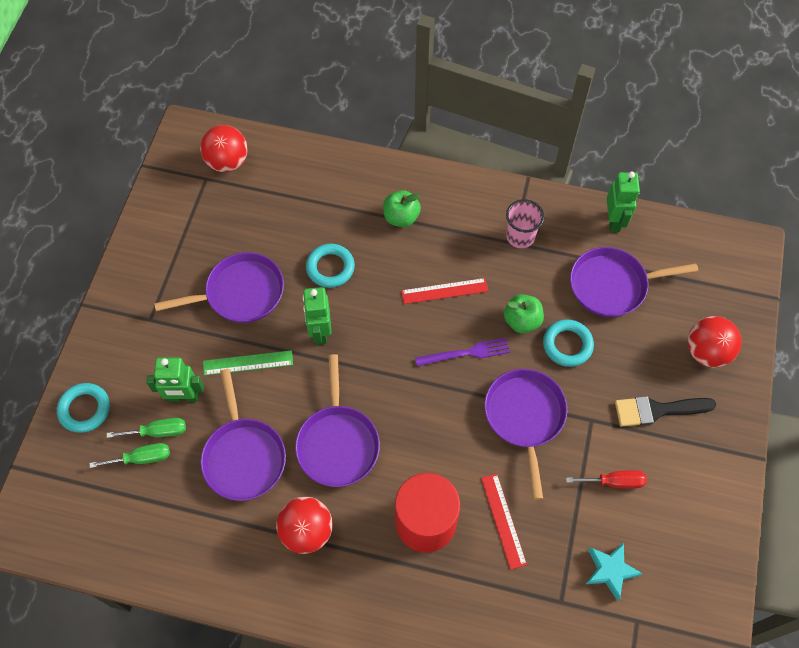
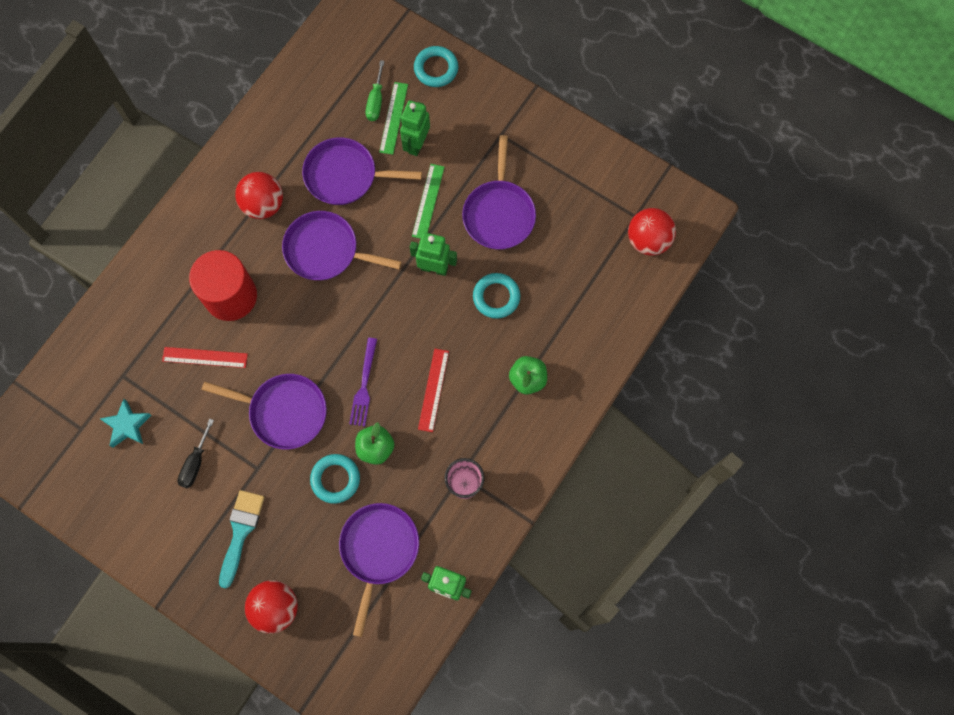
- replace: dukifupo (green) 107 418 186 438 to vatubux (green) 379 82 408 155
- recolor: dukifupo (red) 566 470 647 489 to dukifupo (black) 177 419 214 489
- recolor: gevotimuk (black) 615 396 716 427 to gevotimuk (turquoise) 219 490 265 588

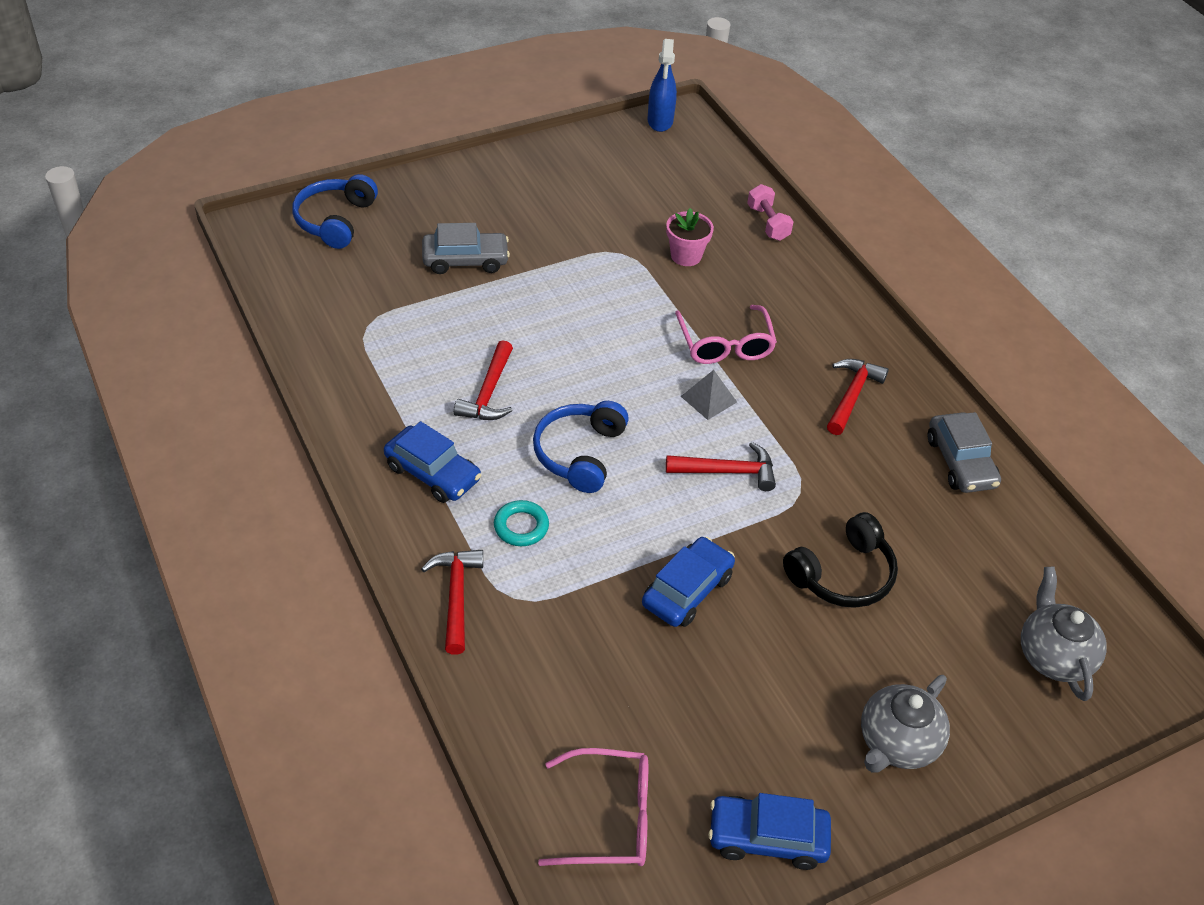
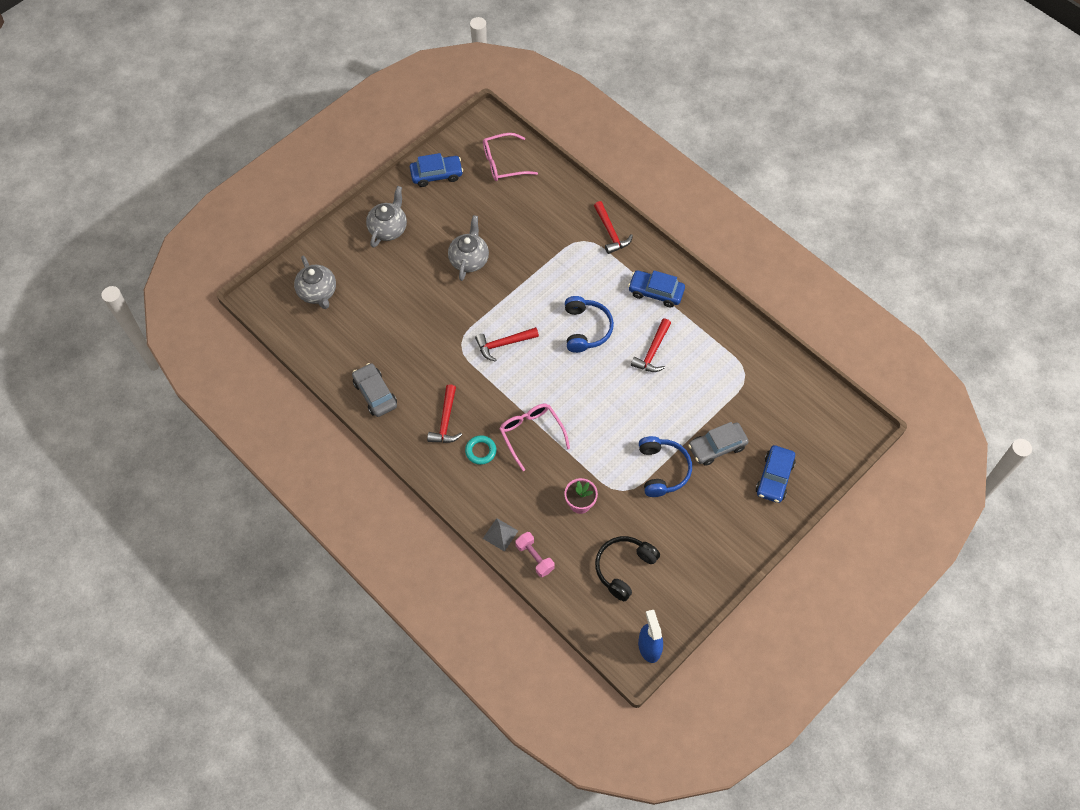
- insert: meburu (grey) 448 215 489 281
- move: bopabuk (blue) 292 174 378 249 to 639 436 692 497
- move: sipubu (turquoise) 494 500 549 546 to 465 435 497 465
- move: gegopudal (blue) 642 537 735 627 to 756 445 796 503
- move: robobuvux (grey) 681 370 737 420 to 483 518 518 552
- move: bopabuk (black) 783 512 898 608 to 595 536 660 601
- rotate: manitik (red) 454 340 513 420 = 631 319 671 372 150 degrees counterclockwise

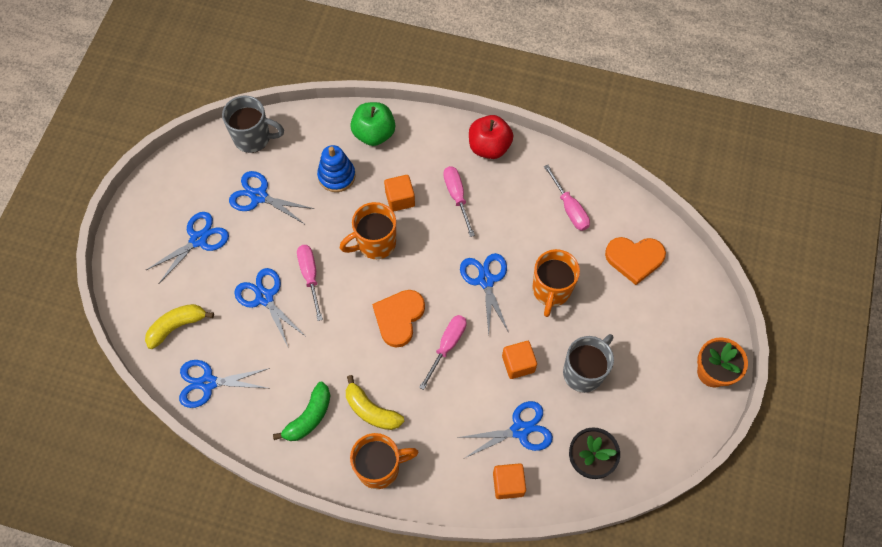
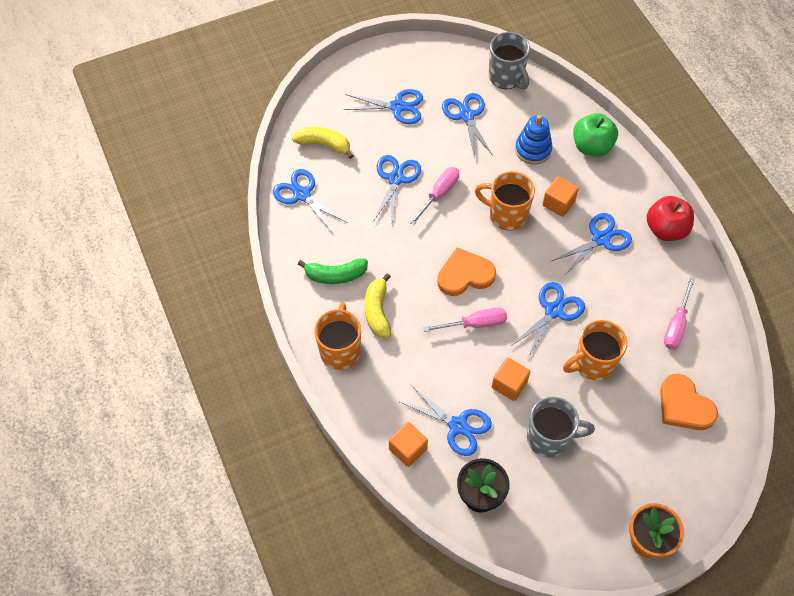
- replace: dukifupo (pink) 443 166 475 237 to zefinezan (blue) 552 213 632 276
- rotate: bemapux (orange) 350 433 419 489 = 314 302 361 370 120 degrees counterclockwise

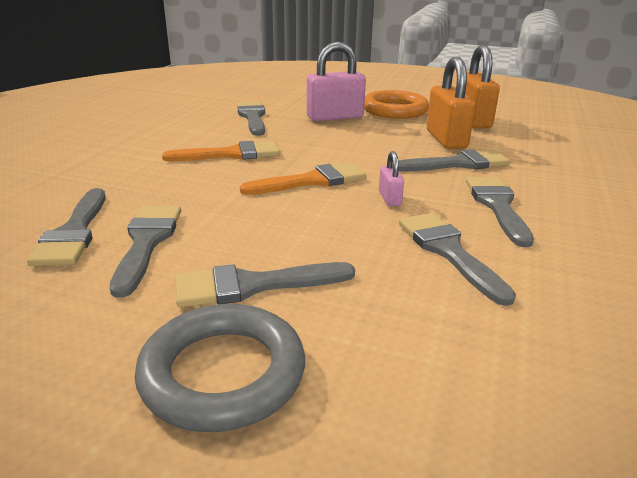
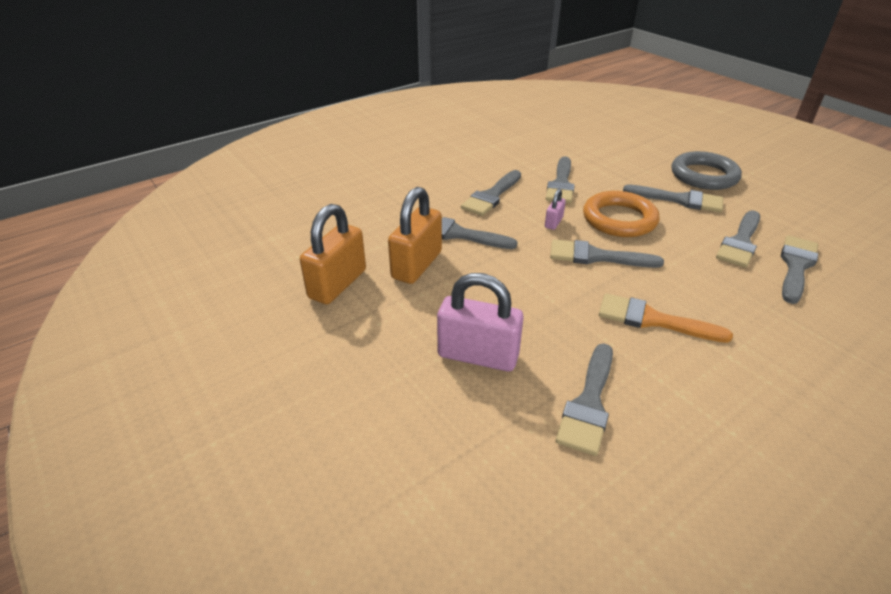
- move: sipubu (orange) 364 90 429 119 to 583 191 660 237
- recolor: gevotimuk (orange) 240 162 366 195 to gevotimuk (grey) 550 239 664 268

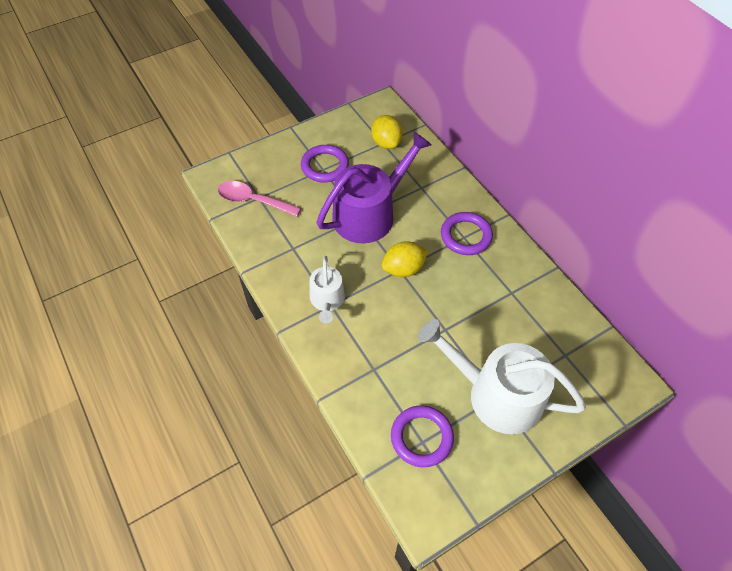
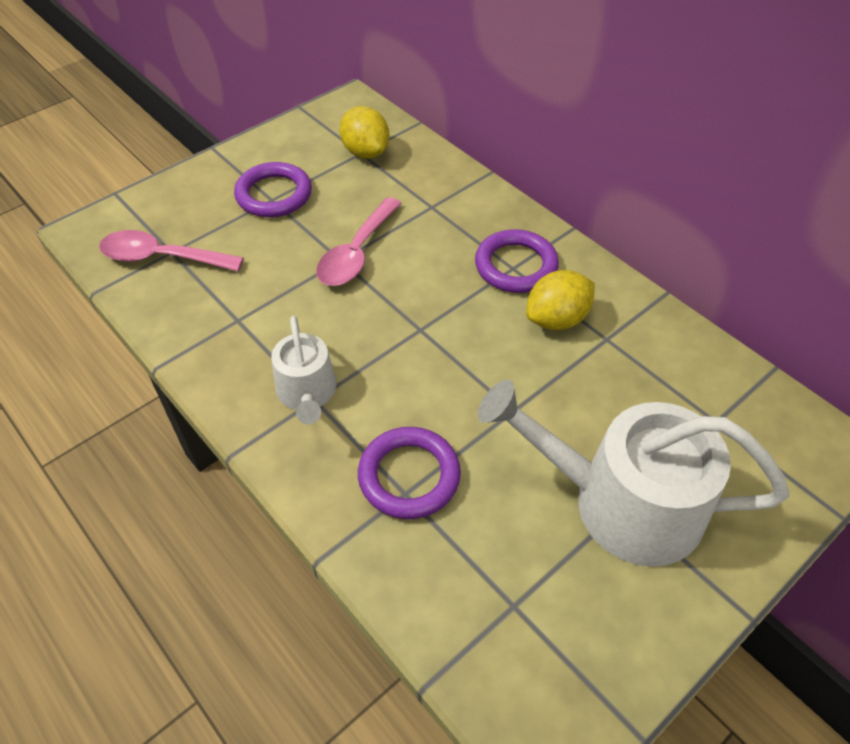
- move: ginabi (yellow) 382 241 429 277 to 526 270 595 330
- move: sipubu (purple) 391 405 454 467 to 358 427 461 519
- replace: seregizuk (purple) 317 132 432 243 to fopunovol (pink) 316 197 402 286

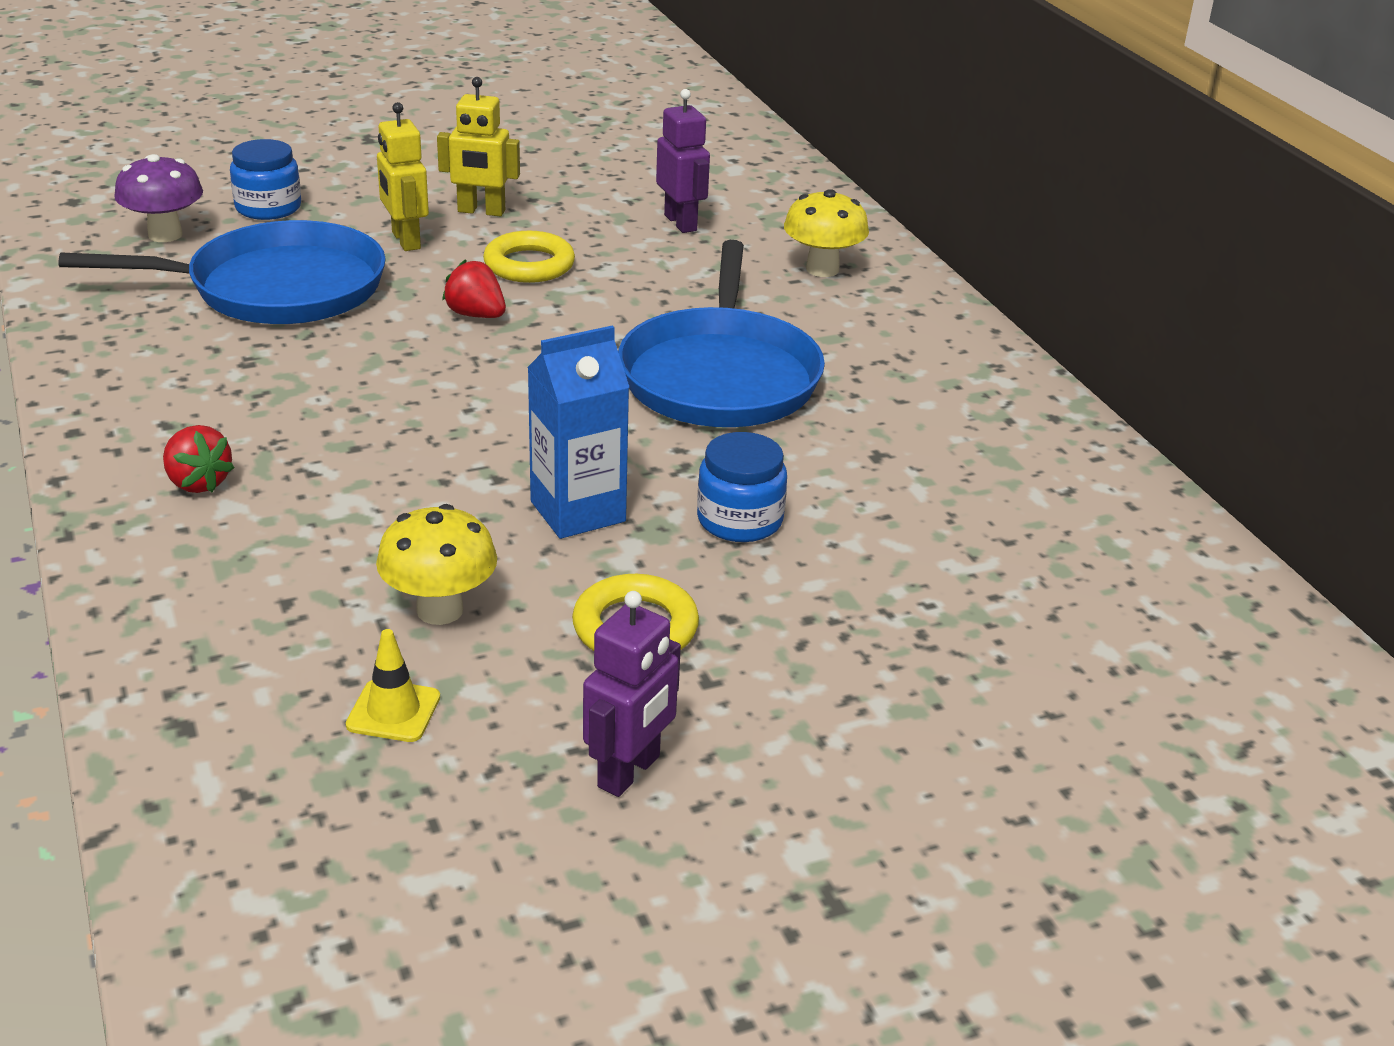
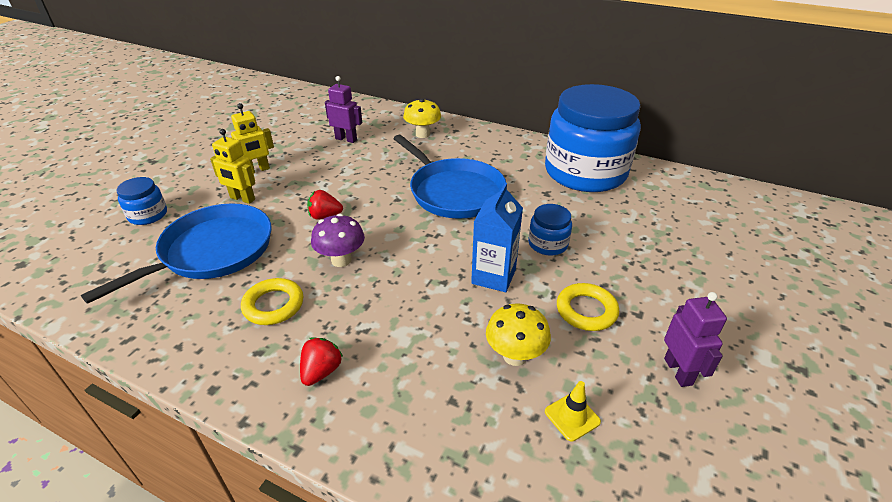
- insert: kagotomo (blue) 545 84 641 192
- move: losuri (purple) 114 154 203 242 to 311 214 365 267
- move: sipubu (yellow) 483 231 575 283 to 241 278 303 325
- rotate: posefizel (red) 163 425 234 493 = 300 337 343 386 75 degrees counterclockwise

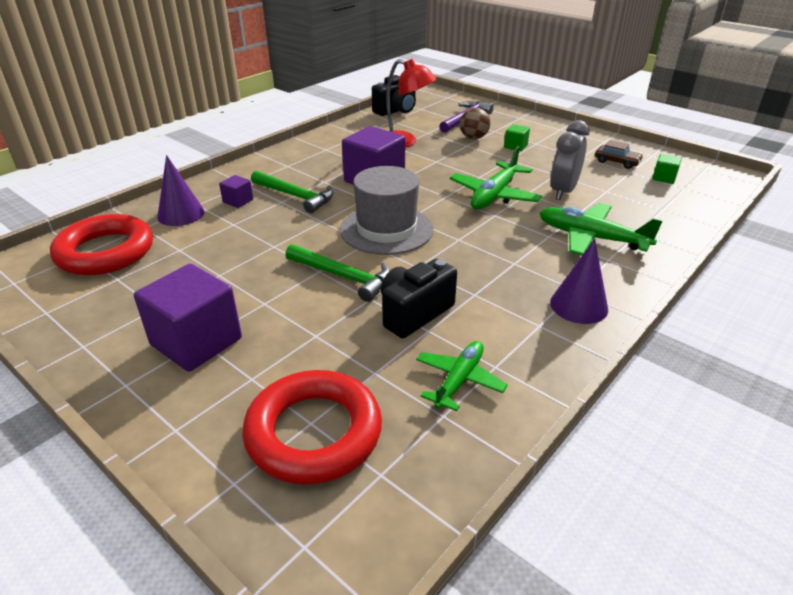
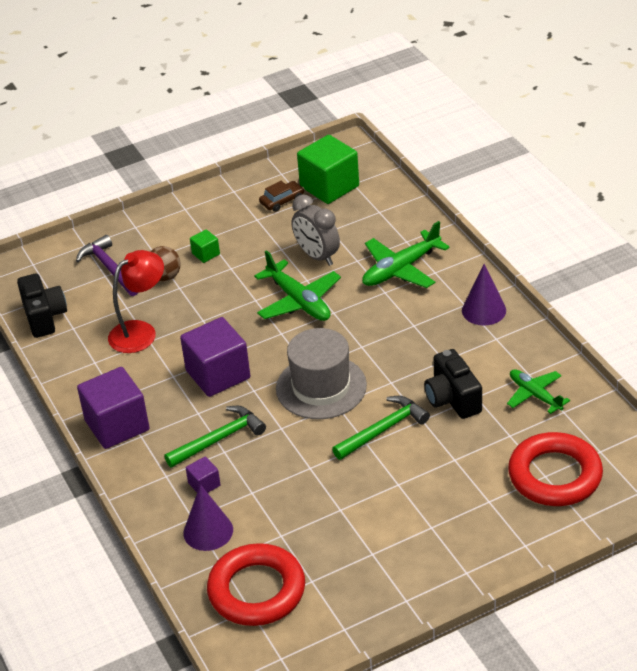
- move: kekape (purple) 134 264 242 372 to 77 367 150 449
- resize: kekape (green) 652 154 682 184 = 297 135 359 204 x2.17

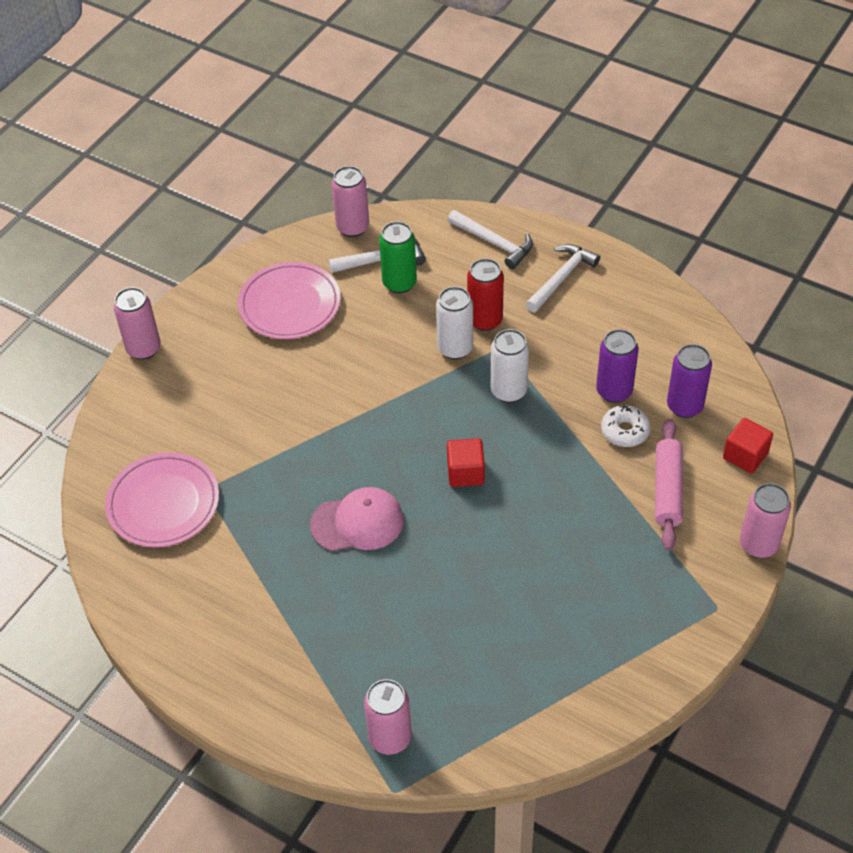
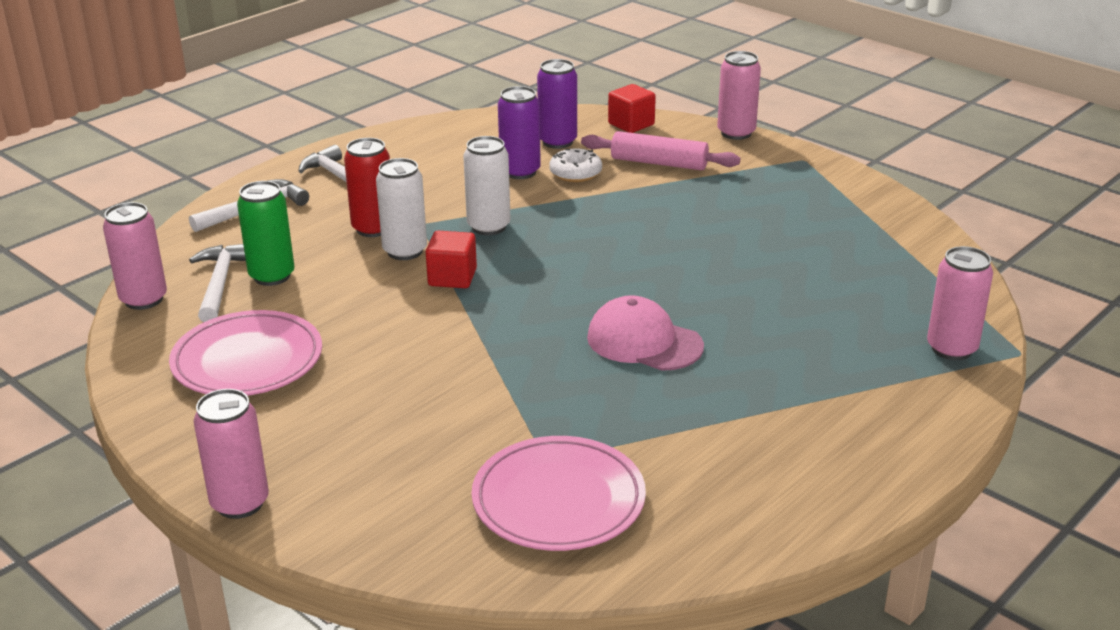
- move: kekape (red) 447 438 485 487 to 426 231 477 288
- rotate: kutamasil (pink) 310 487 404 551 = 587 295 704 371 60 degrees counterclockwise

